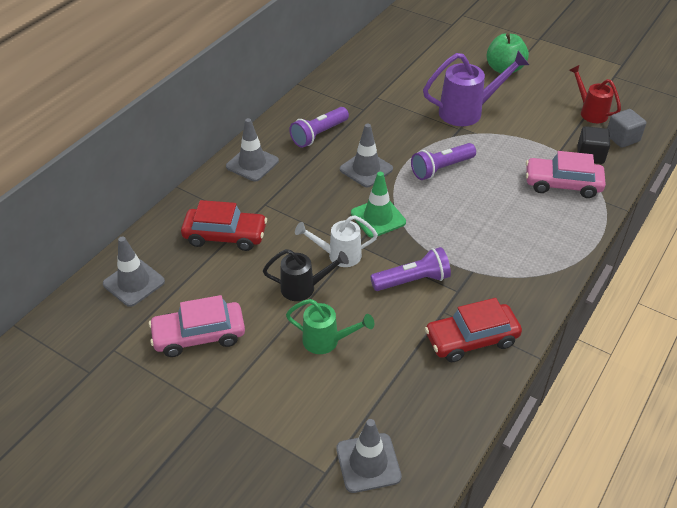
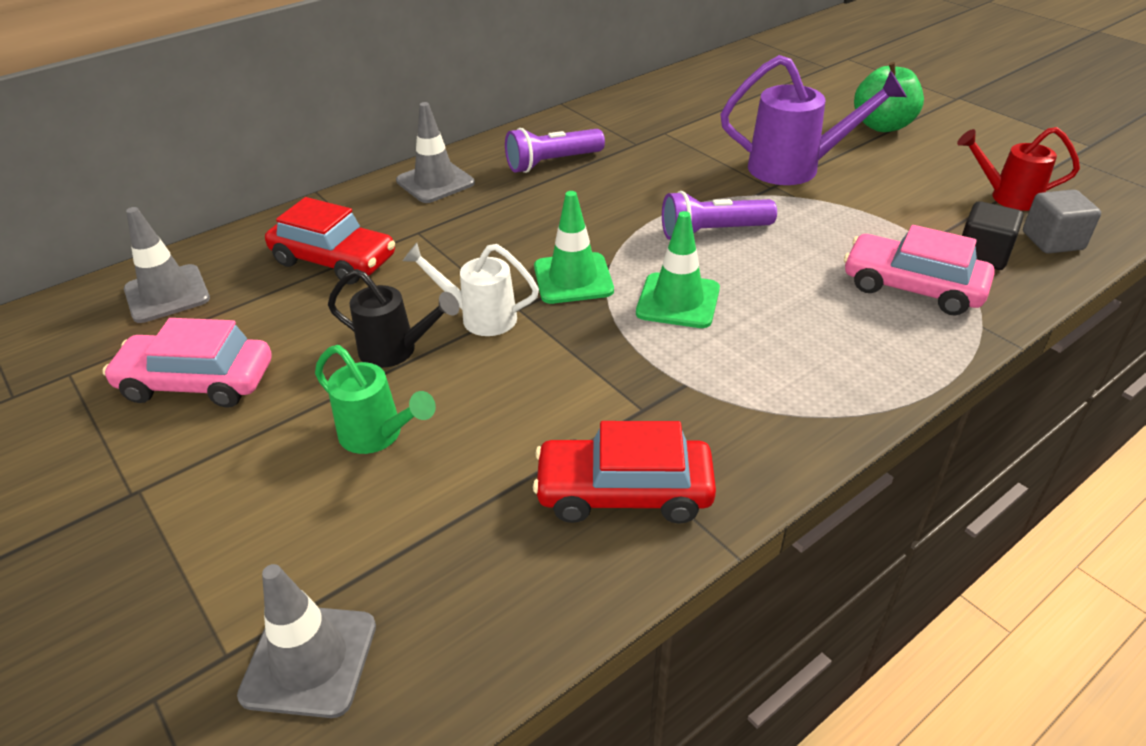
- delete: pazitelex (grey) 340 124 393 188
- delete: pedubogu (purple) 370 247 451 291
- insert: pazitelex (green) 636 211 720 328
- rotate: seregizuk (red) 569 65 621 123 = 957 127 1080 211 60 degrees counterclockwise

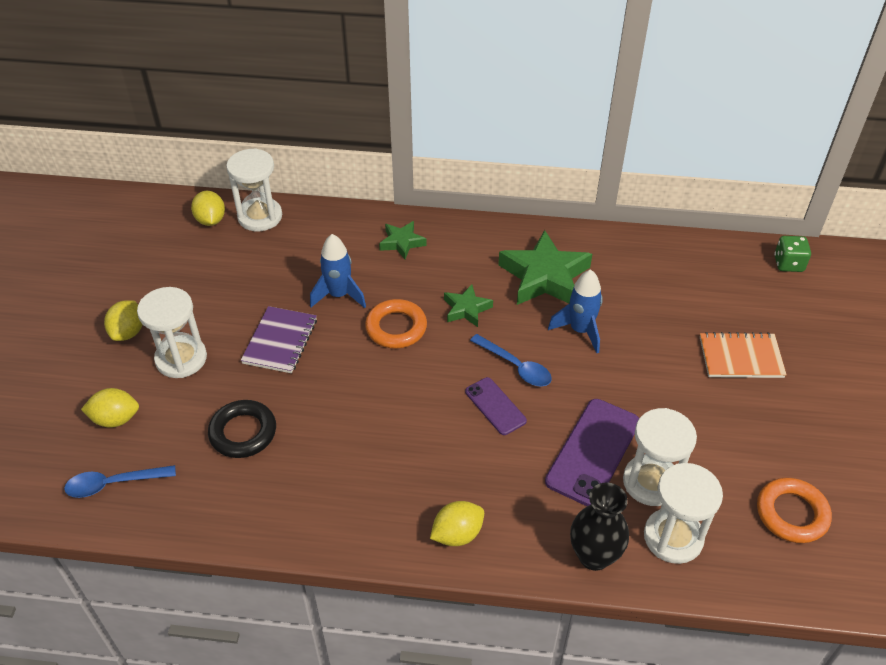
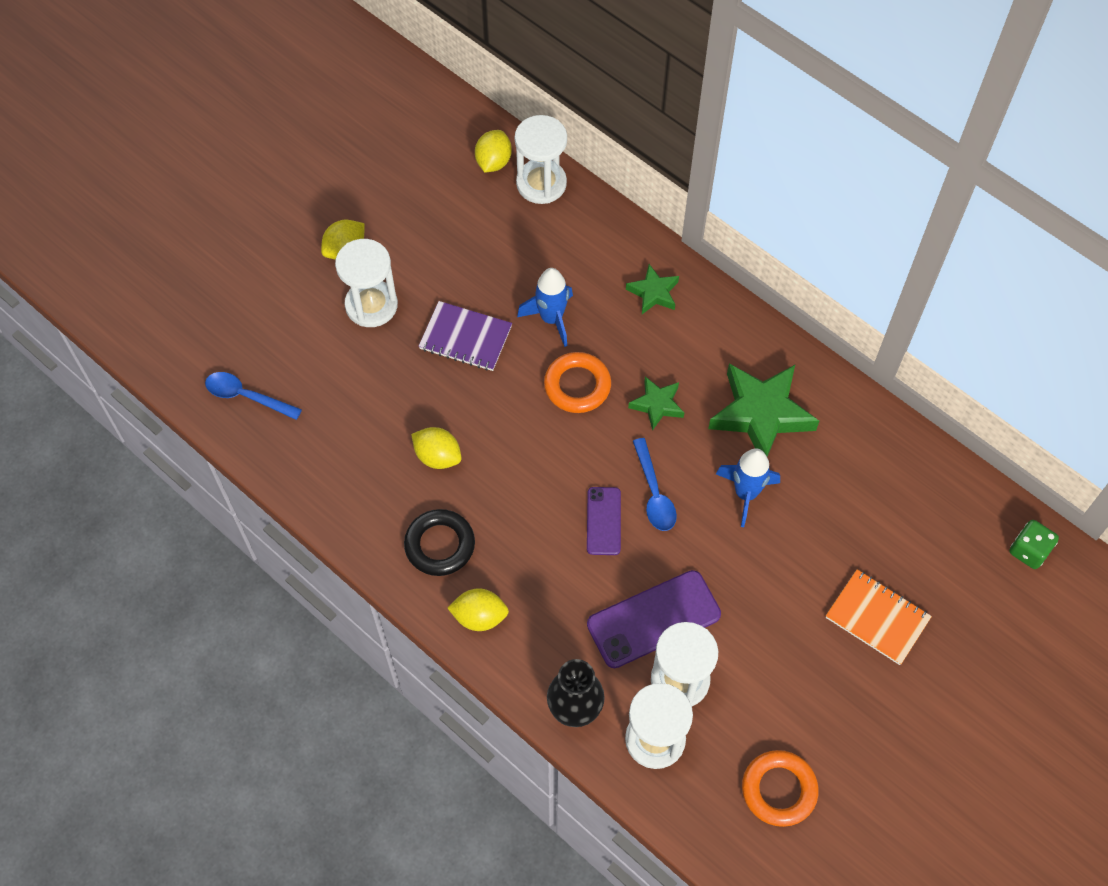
- move: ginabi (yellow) 81 388 139 428 to 411 427 462 469
- move: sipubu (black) 208 400 276 458 to 404 509 475 576
- rotate: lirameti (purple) 241 306 317 373 = 419 301 512 371 60 degrees clockwise

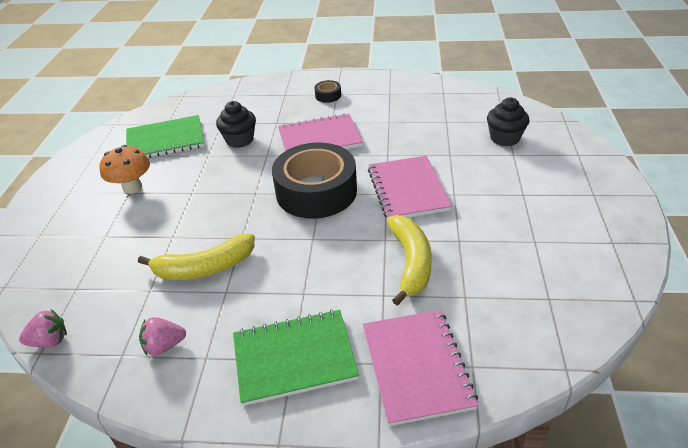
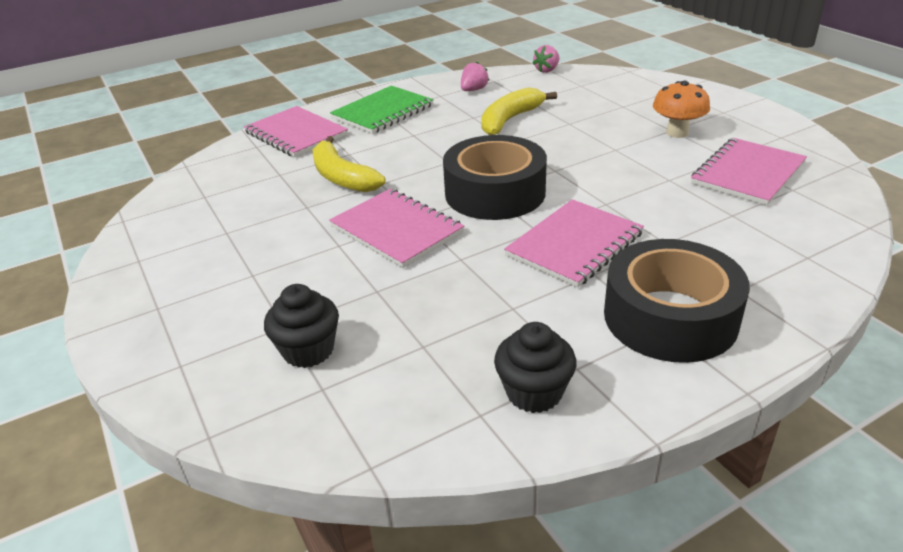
- move: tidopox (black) 216 101 256 148 to 494 322 576 413
- recolor: lirameti (green) 126 115 204 158 to lirameti (pink) 691 138 807 206
- resize: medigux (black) 314 80 341 103 = 604 239 750 363 x2.49

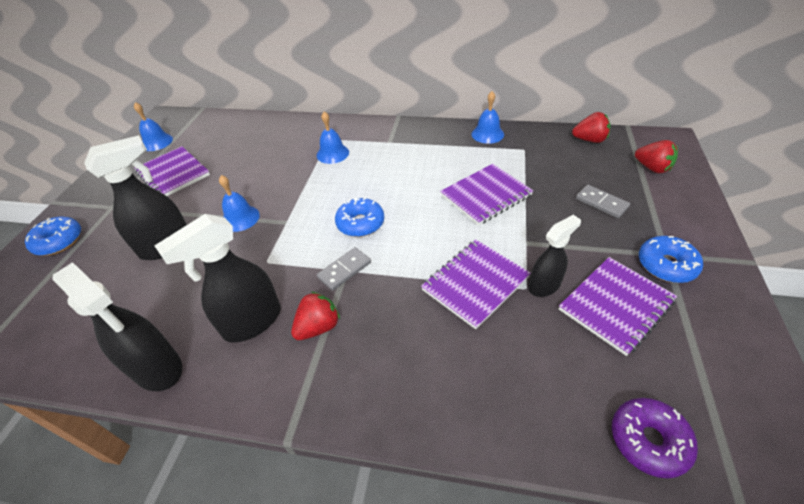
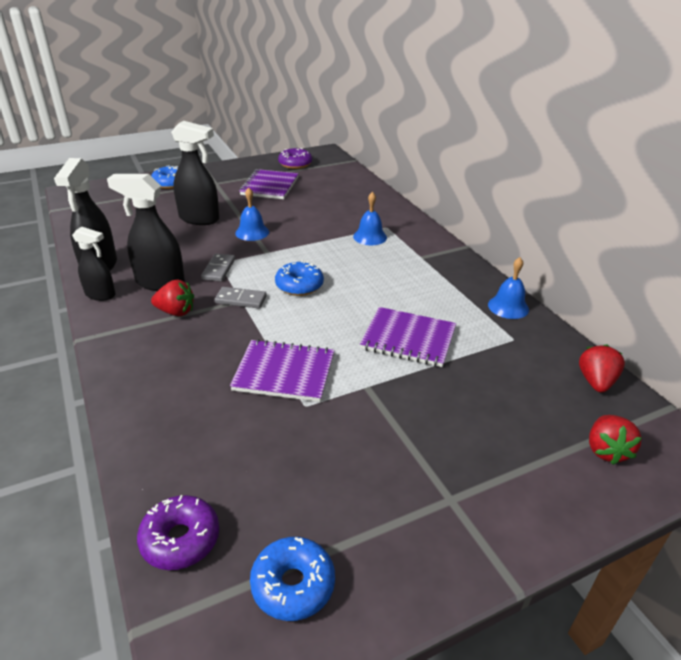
- delete: lirameti (purple) 559 257 677 356
- move: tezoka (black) 529 215 581 297 to 72 226 116 301
- move: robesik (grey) 576 185 630 218 to 201 254 235 282
- move: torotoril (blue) 639 236 703 283 to 250 537 335 621
- replace: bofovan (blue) 134 102 173 151 to torotoril (purple) 278 148 312 169
- rotate: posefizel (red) 572 112 610 143 = 579 344 625 393 135 degrees counterclockwise

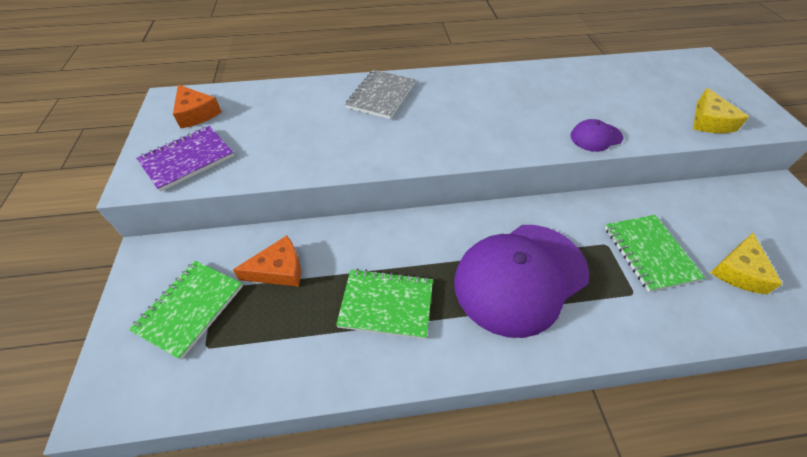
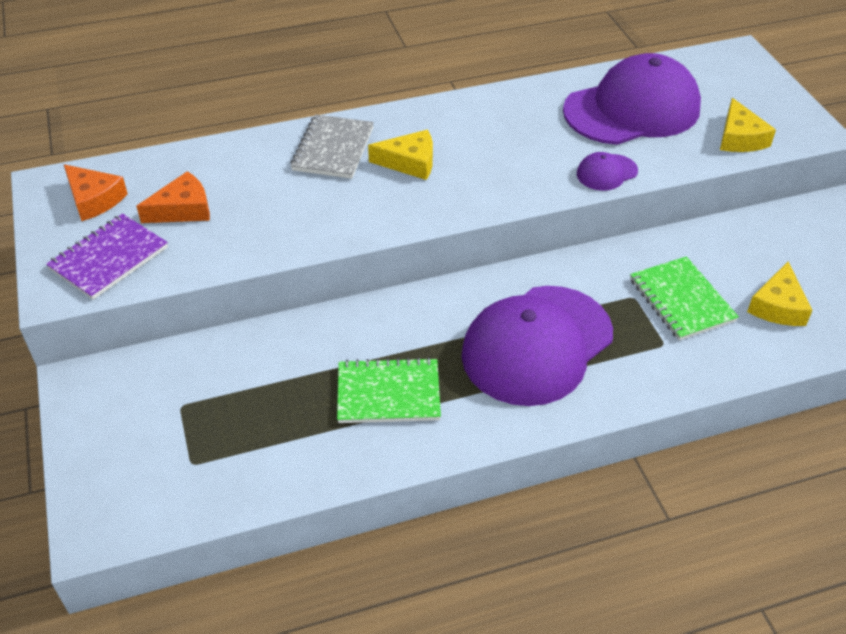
- delete: lirameti (green) 129 261 243 360
- insert: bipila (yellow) 368 130 433 180
- insert: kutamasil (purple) 563 53 701 145
- move: bipila (orange) 233 236 301 287 to 136 171 210 223

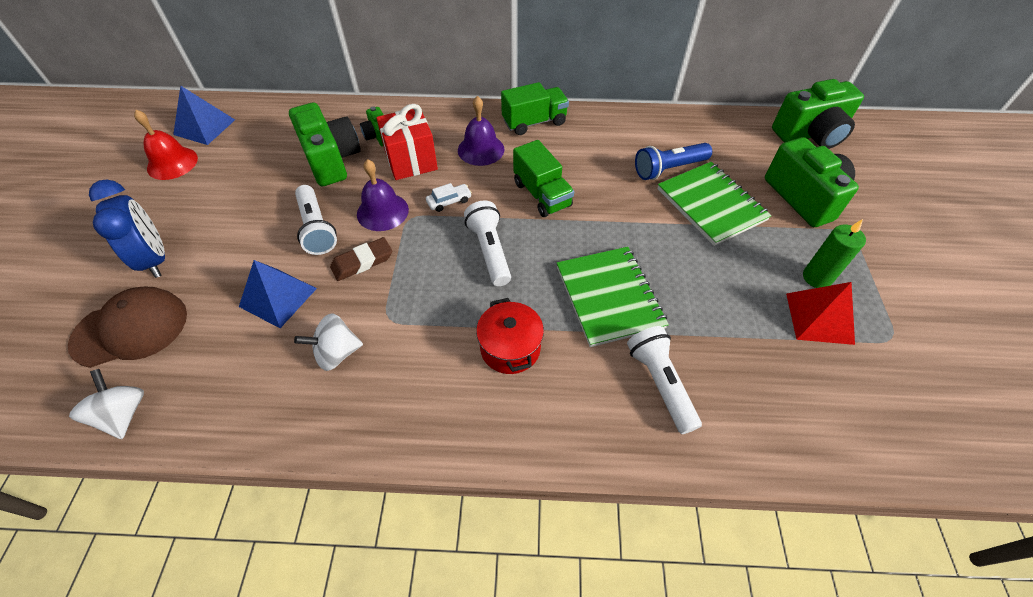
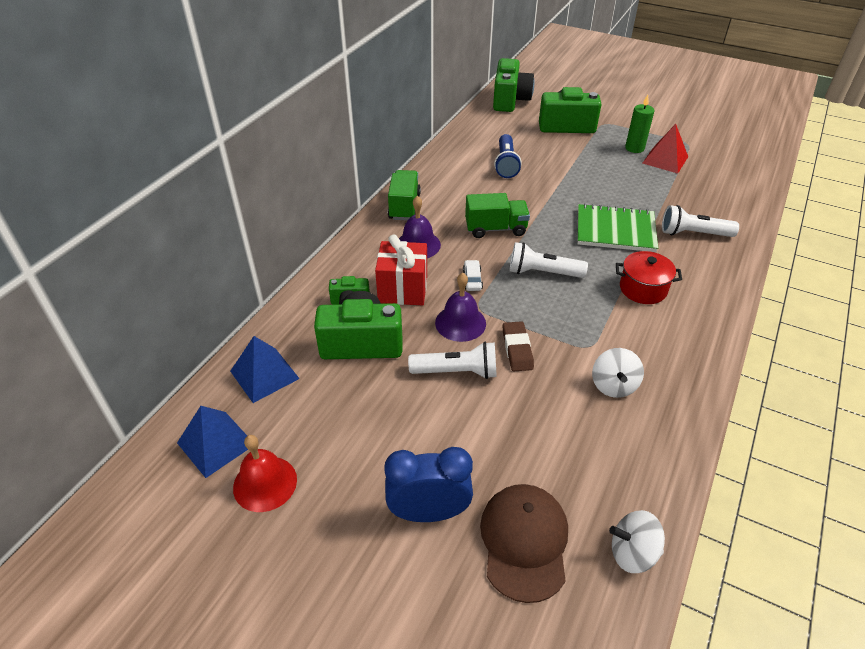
- delete: lirameti (green) 657 162 772 246
- move: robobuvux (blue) 239 260 317 328 to 230 336 300 403

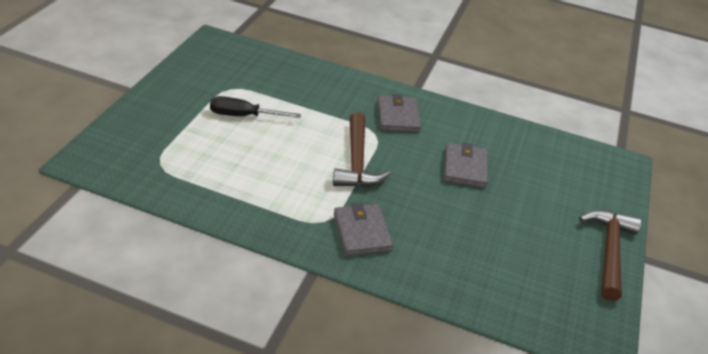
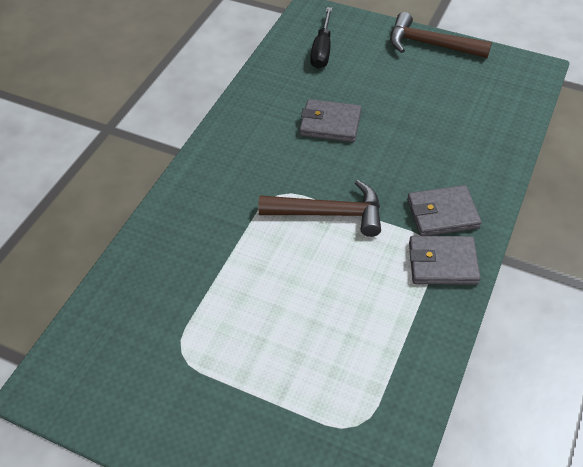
- move: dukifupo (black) 210 96 301 118 to 310 7 332 69
- move: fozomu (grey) 377 94 421 132 to 409 236 481 285

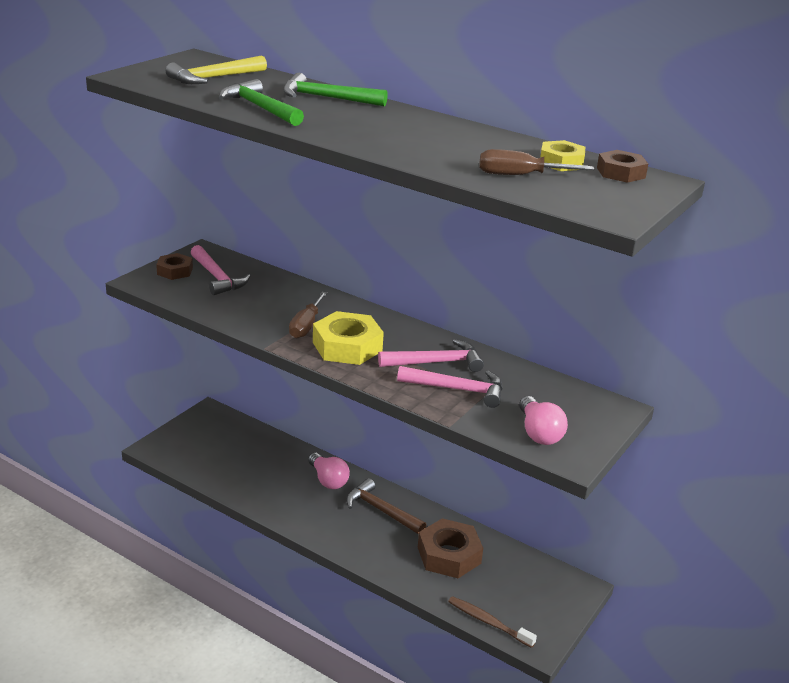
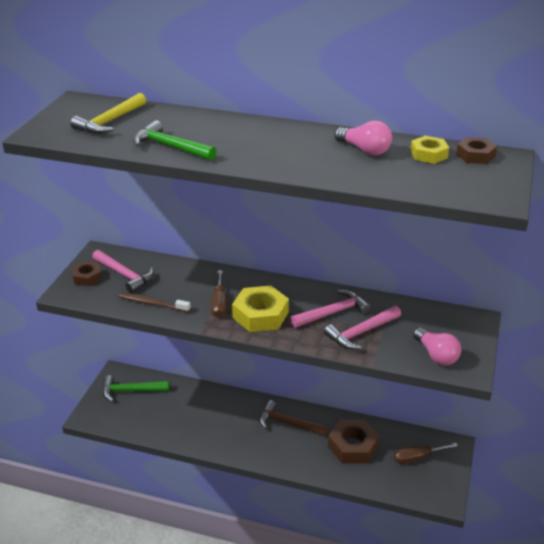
- move: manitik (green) 283 73 388 107 to 103 375 169 402
- move: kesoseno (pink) 308 453 350 489 to 334 120 392 156
- move: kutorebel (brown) 448 596 537 648 to 119 293 191 312
- move: dukifupo (brown) 479 149 594 175 to 394 443 458 464
- rotate: manitik (pink) 397 366 503 408 = 324 306 401 350 150 degrees clockwise

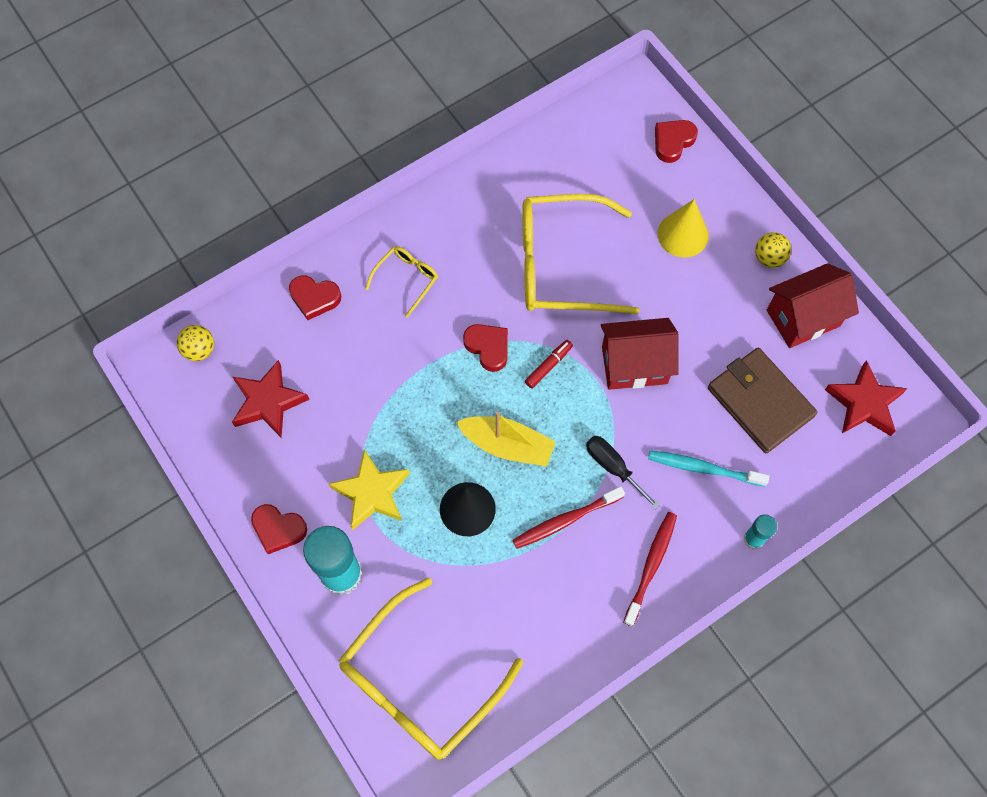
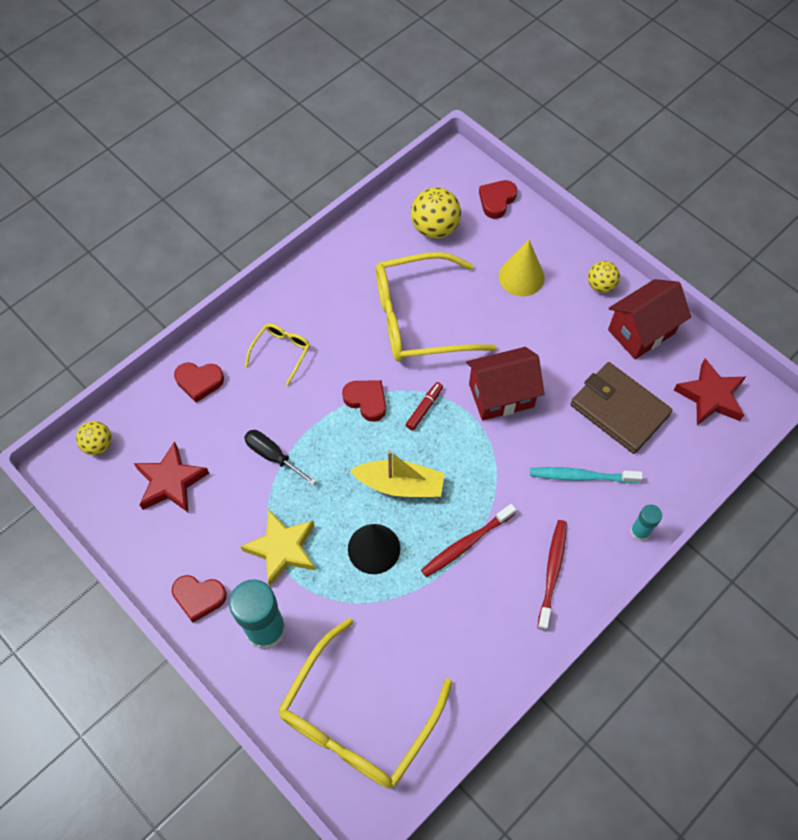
- insert: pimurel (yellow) 411 187 461 239
- move: dukifupo (black) 586 436 660 510 to 244 430 316 485

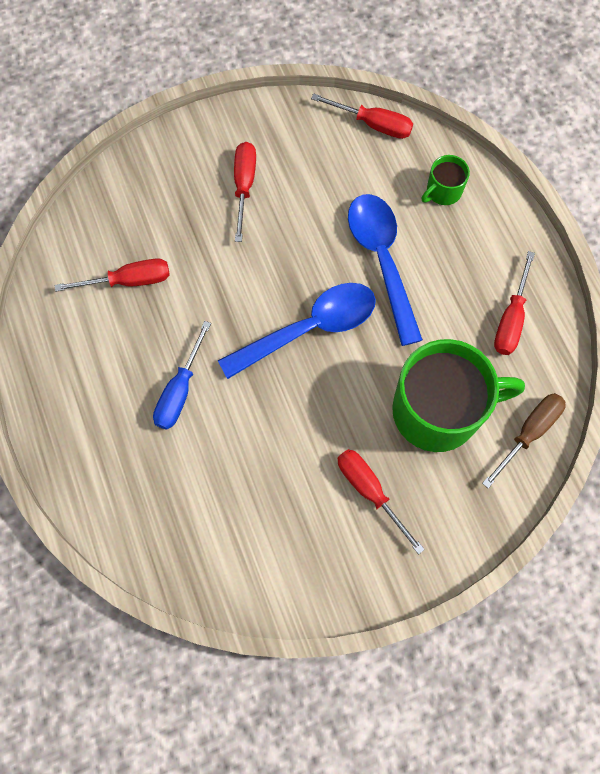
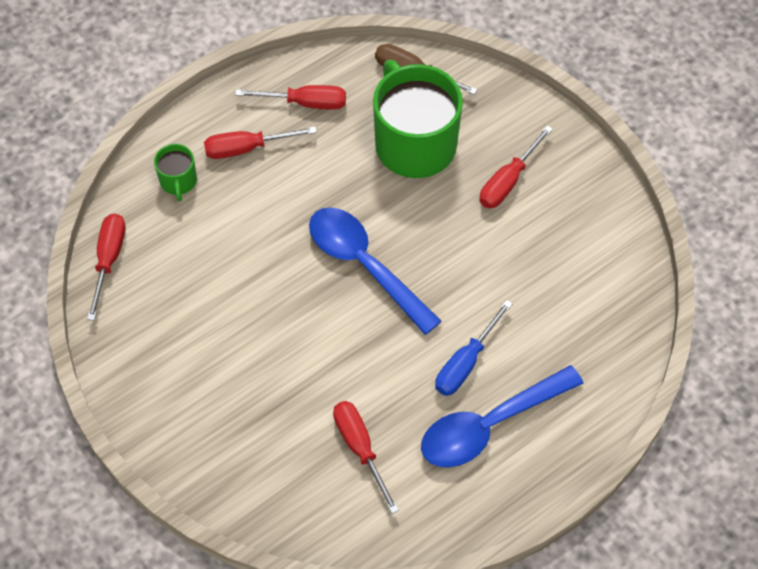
- move: dukifupo (red) 234 142 256 242 to 204 127 317 159
- move: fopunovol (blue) 348 194 423 346 to 421 365 584 468
- rotate: dukifupo (blue) 153 321 211 430 = 435 300 512 396 120 degrees clockwise
- rotate: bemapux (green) 422 155 470 205 = 154 144 197 201 45 degrees clockwise

